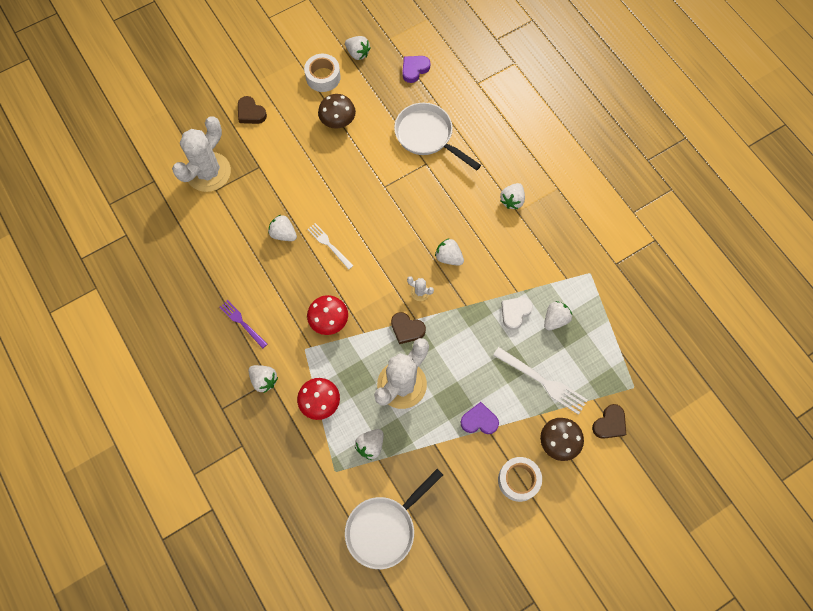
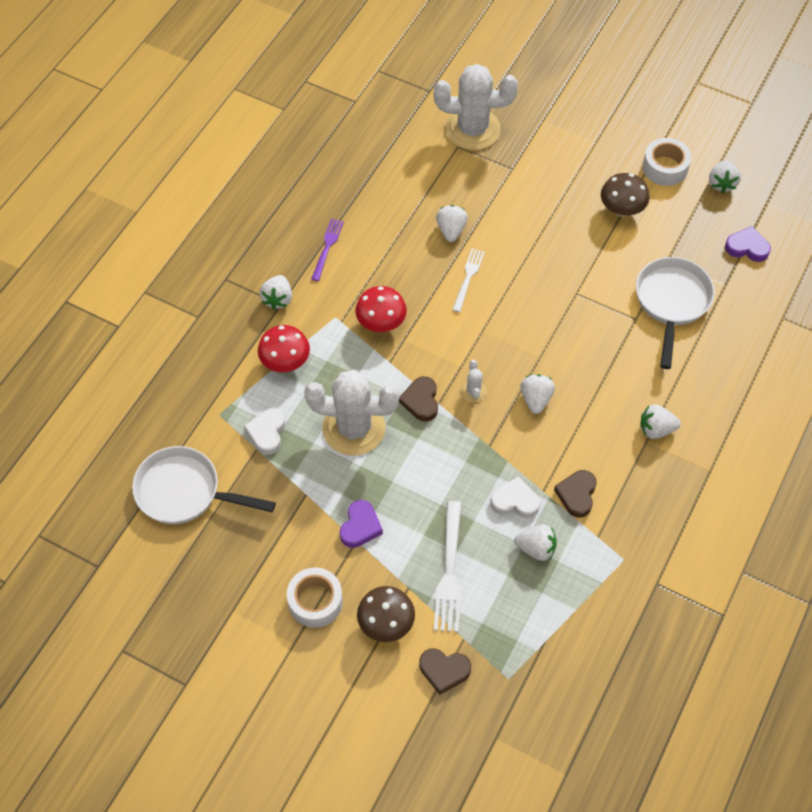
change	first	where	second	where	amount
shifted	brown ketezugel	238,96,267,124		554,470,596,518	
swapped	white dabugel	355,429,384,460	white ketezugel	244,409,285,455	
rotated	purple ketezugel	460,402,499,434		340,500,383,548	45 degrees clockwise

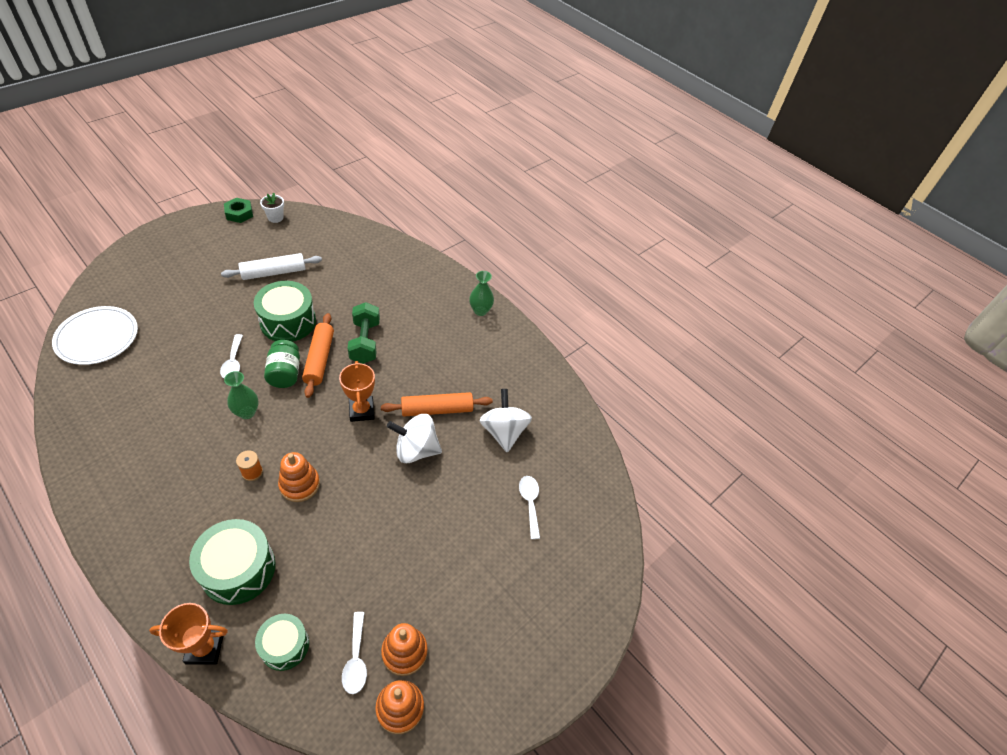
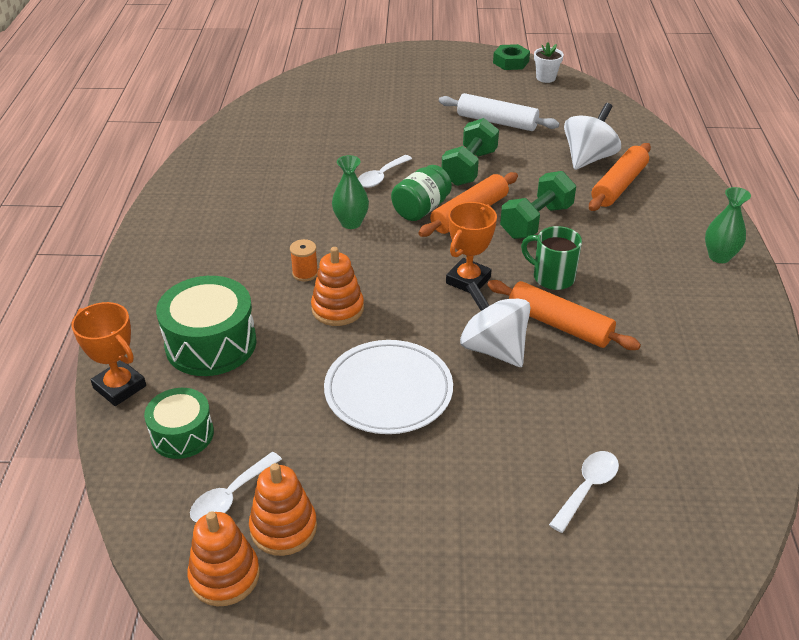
change	first	where	second	where	amount
shifted	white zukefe	52,306,138,365		324,340,453,434	
swapped	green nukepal	254,281,316,342	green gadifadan	441,118,499,186	
shifted	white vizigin	480,389,532,452		564,103,621,170	
new			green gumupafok	521,226,582,290	
new			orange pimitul	589,143,651,211	

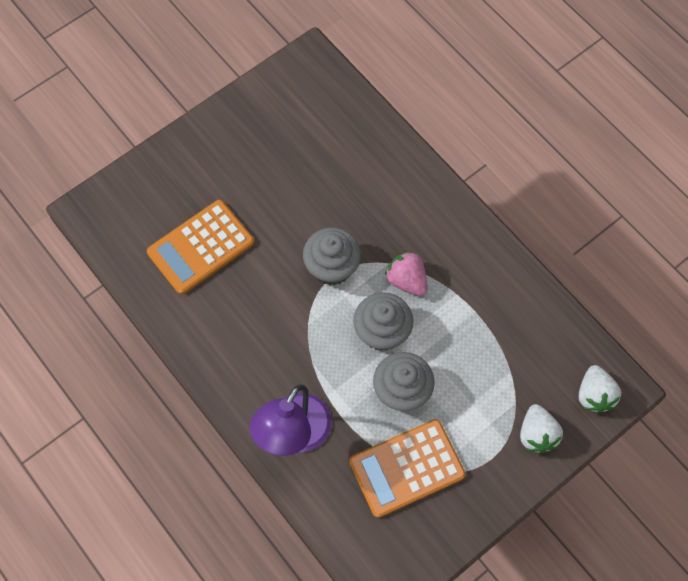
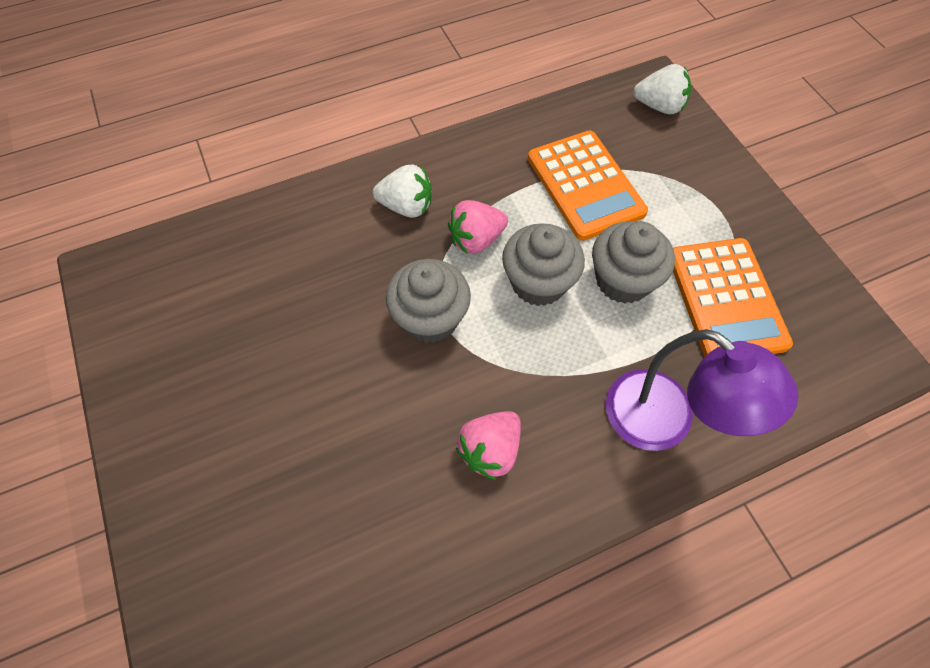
change	first	where	second	where	amount
shifted	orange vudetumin	147,200,254,295		528,131,648,241	
shifted	white dabugel	520,404,563,453		373,165,431,218	
new			pink dabugel	456,411,521,480	

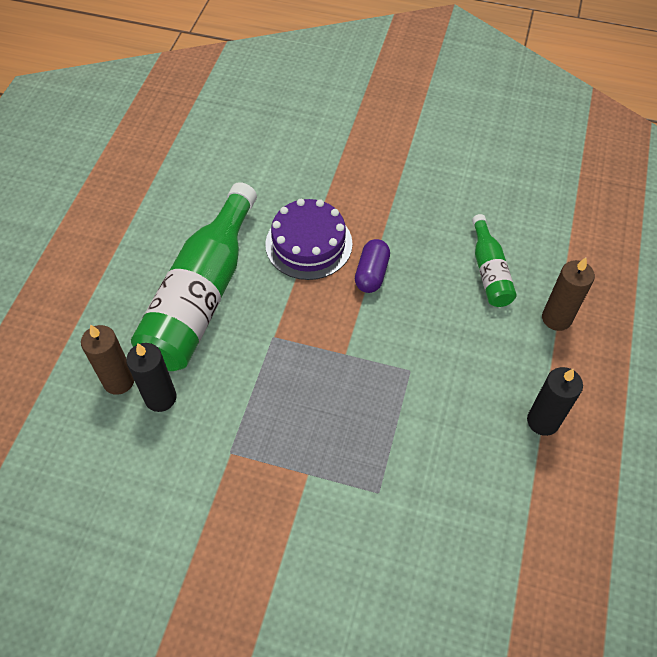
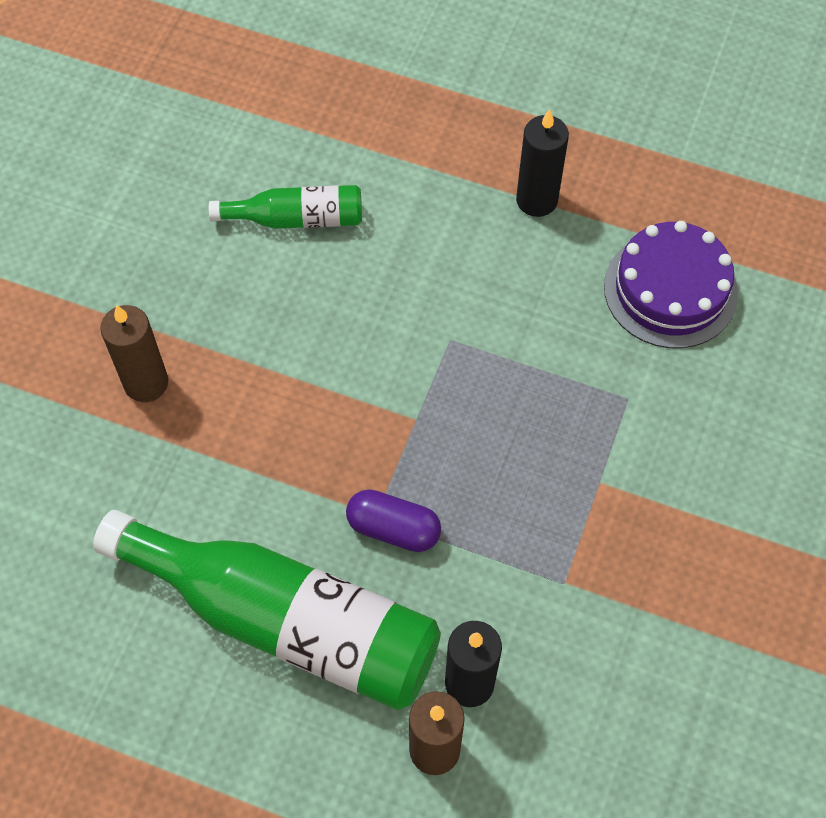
change	first	where	second	where	amount
shifted	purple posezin	265,199,353,280		604,221,738,348	
shifted	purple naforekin	355,239,390,293		346,489,441,552	
shifted	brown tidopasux	542,257,595,331		100,305,168,402	

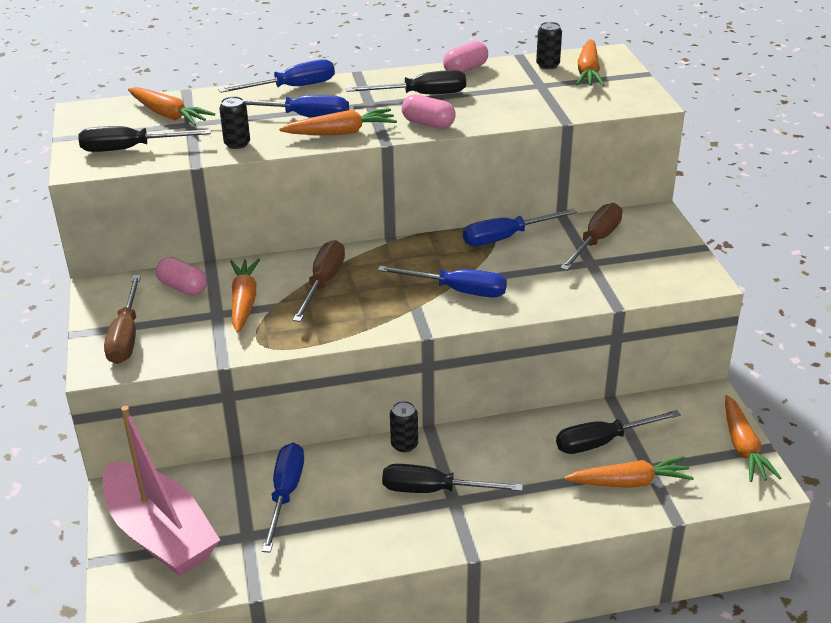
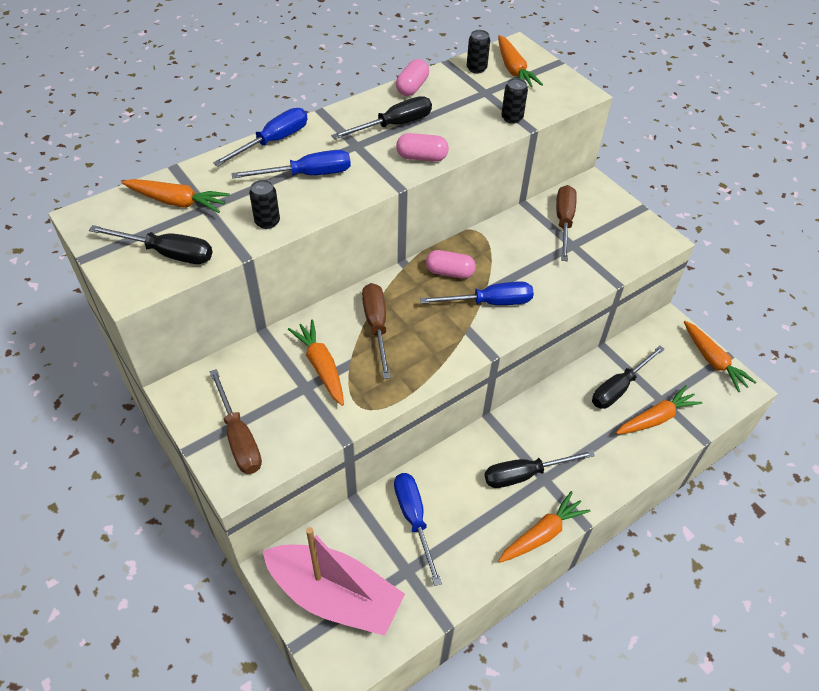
change	first	where	second	where	amount
rotated	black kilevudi	79,126,211,152		89,225,212,264	135 degrees counterclockwise
shifted	pink naforekin	156,257,207,296		426,250,476,279	
shifted	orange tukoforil	279,108,397,135		498,491,590,563	
shifted	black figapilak	390,401,418,453		501,78,528,124	
gone	blue kilevudi	463,209,577,246			

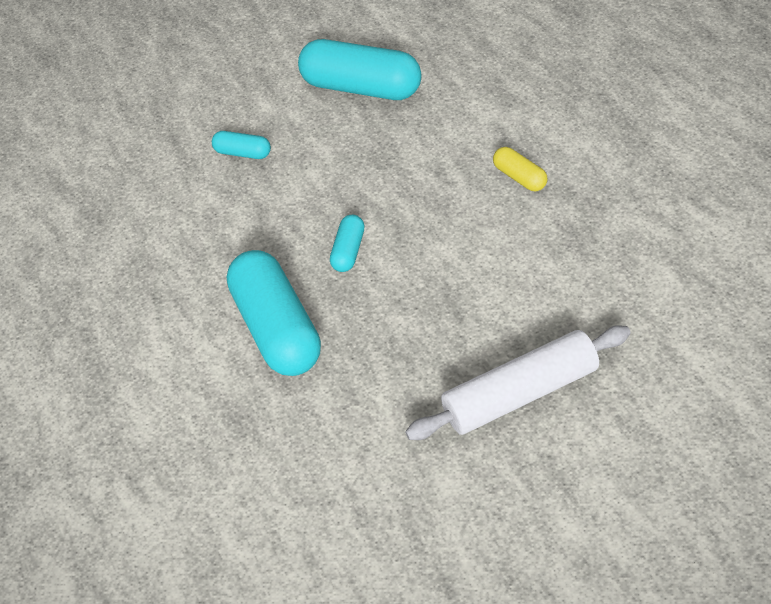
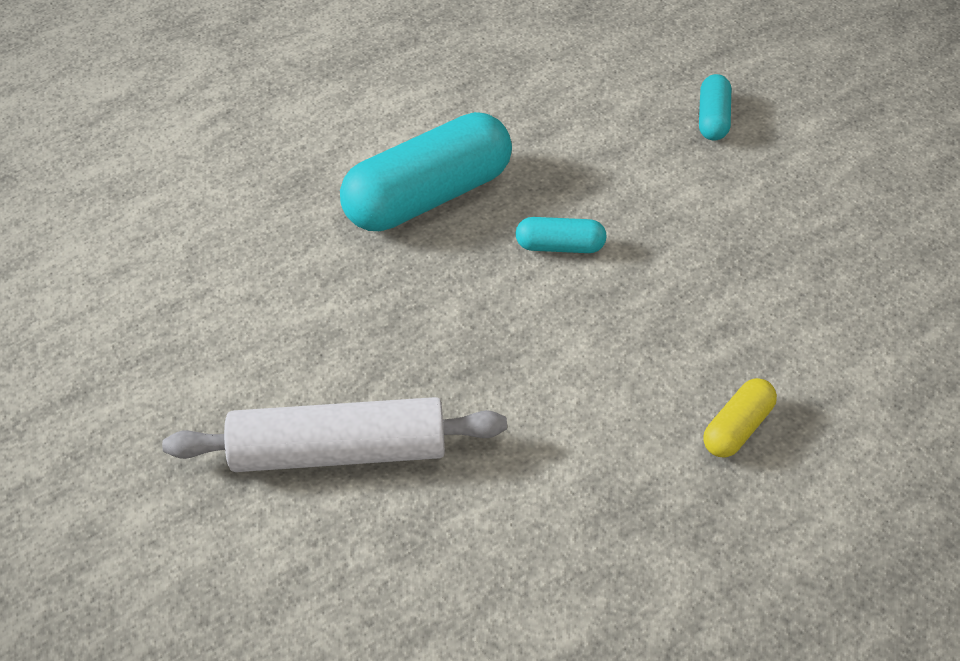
change	first	where	second	where	amount
gone	turquoise naforekin	298,39,422,100			
rotated	white pimitul	405,325,631,440		162,397,507,472	60 degrees counterclockwise

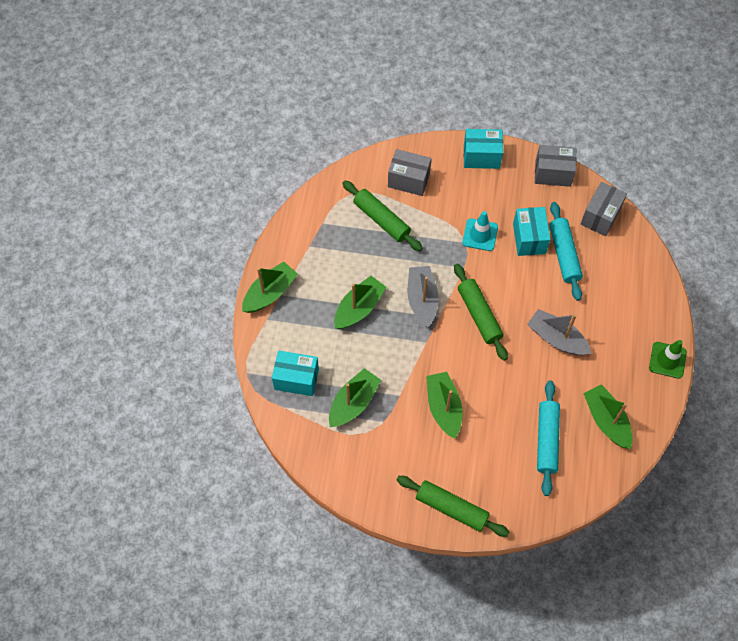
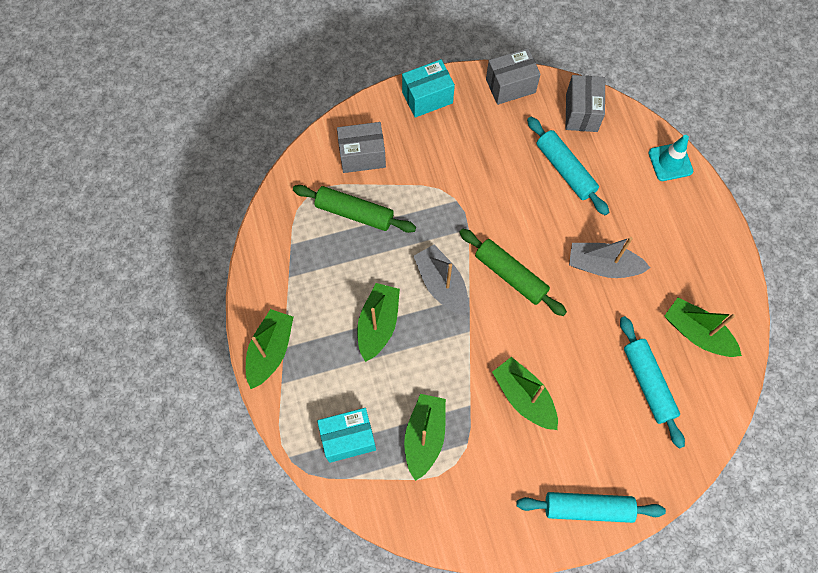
change	first	where	second	where	amount
repainted	green pimitul	397,476,510,537	turquoise pimitul	516,492,666,523	
shifted	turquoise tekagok	462,211,498,251		648,135,693,181	
gone	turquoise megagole	513,207,551,256			
gone	green tekagok	649,340,687,379			

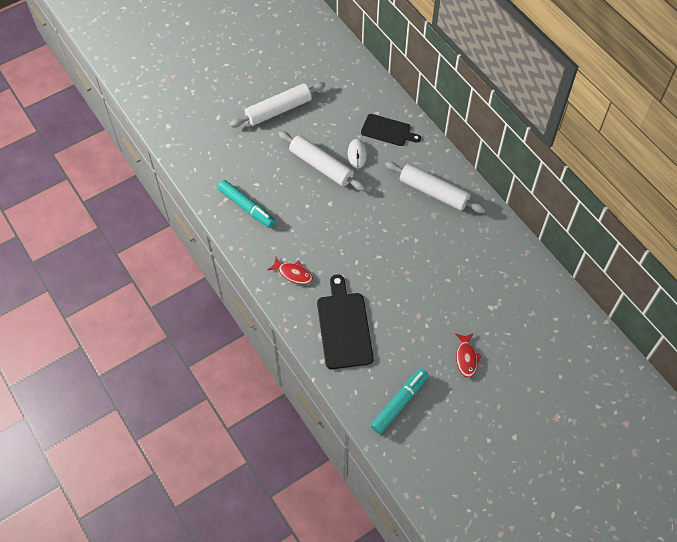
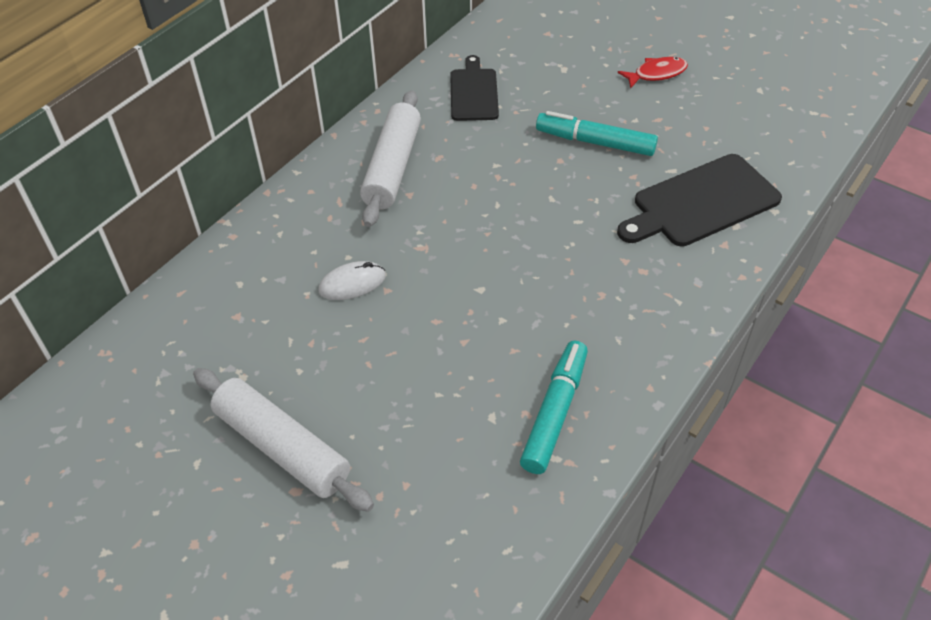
change	first	where	second	where	amount
gone	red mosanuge	267,257,313,284			
gone	white pimitul	278,131,366,191			
shifted	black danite	361,114,421,146		450,55,499,121	
shifted	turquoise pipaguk	371,368,429,434		536,111,658,156	

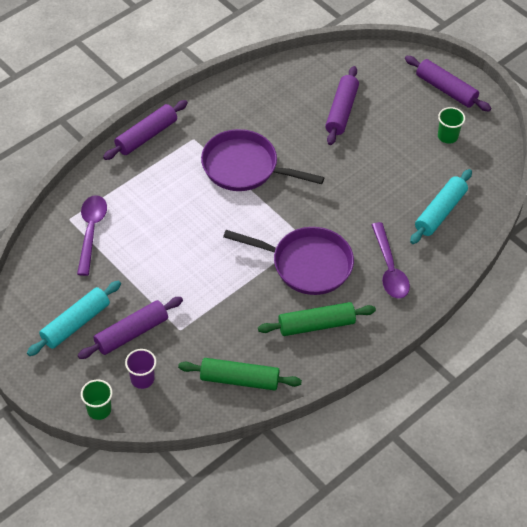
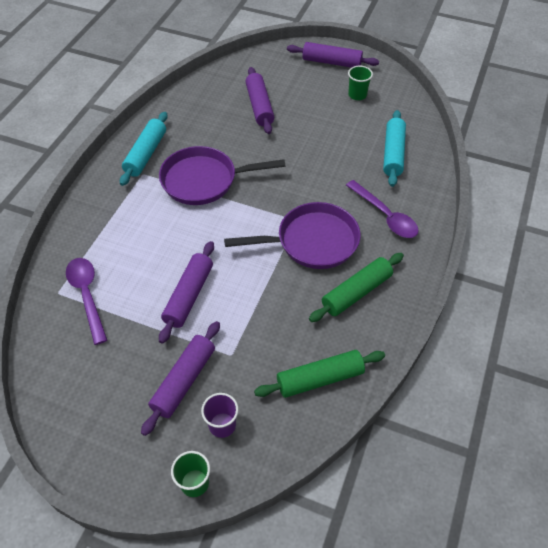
change	first	where	second	where	amount
shifted	turquoise pimitul	27,281,121,356		120,112,168,186	
shifted	purple pimitul	103,100,188,160		159,241,214,344	

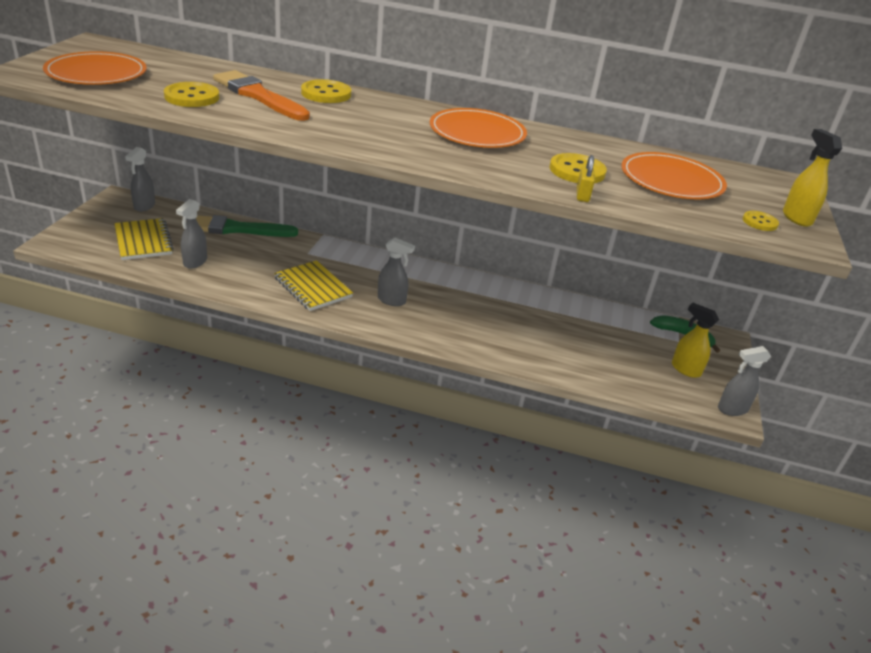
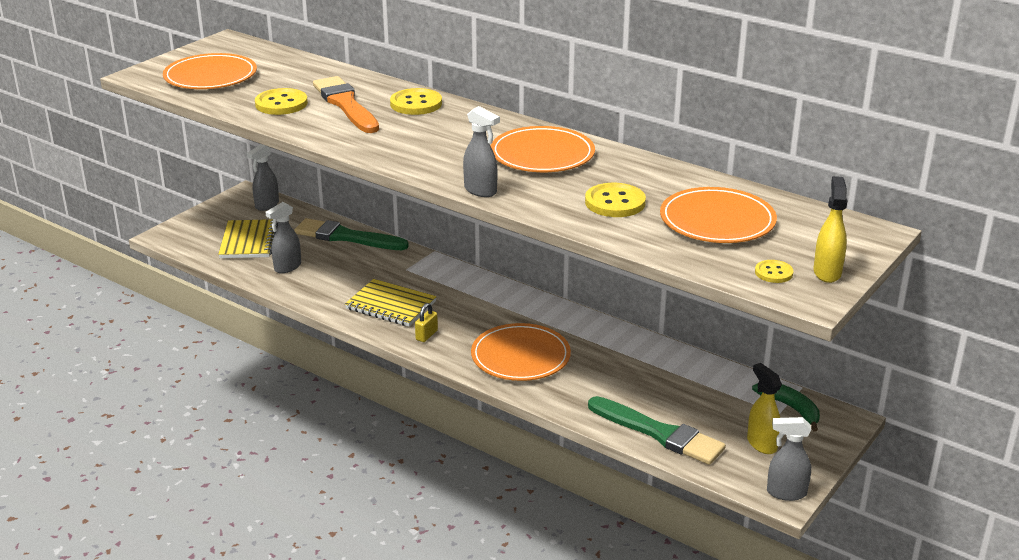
change	first	where	second	where	amount
rotated	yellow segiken	274,260,353,311		345,279,437,326	45 degrees counterclockwise
shifted	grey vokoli	378,237,415,306		463,106,500,197	
shifted	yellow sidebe	577,155,595,202		415,303,438,342	
new			orange zukefe	471,323,571,381	
new			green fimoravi	588,396,726,465	

